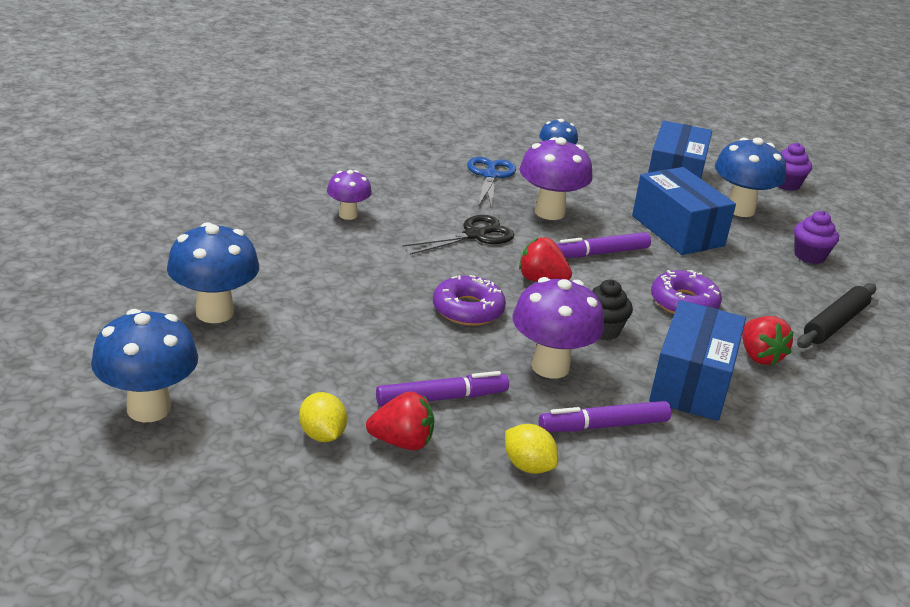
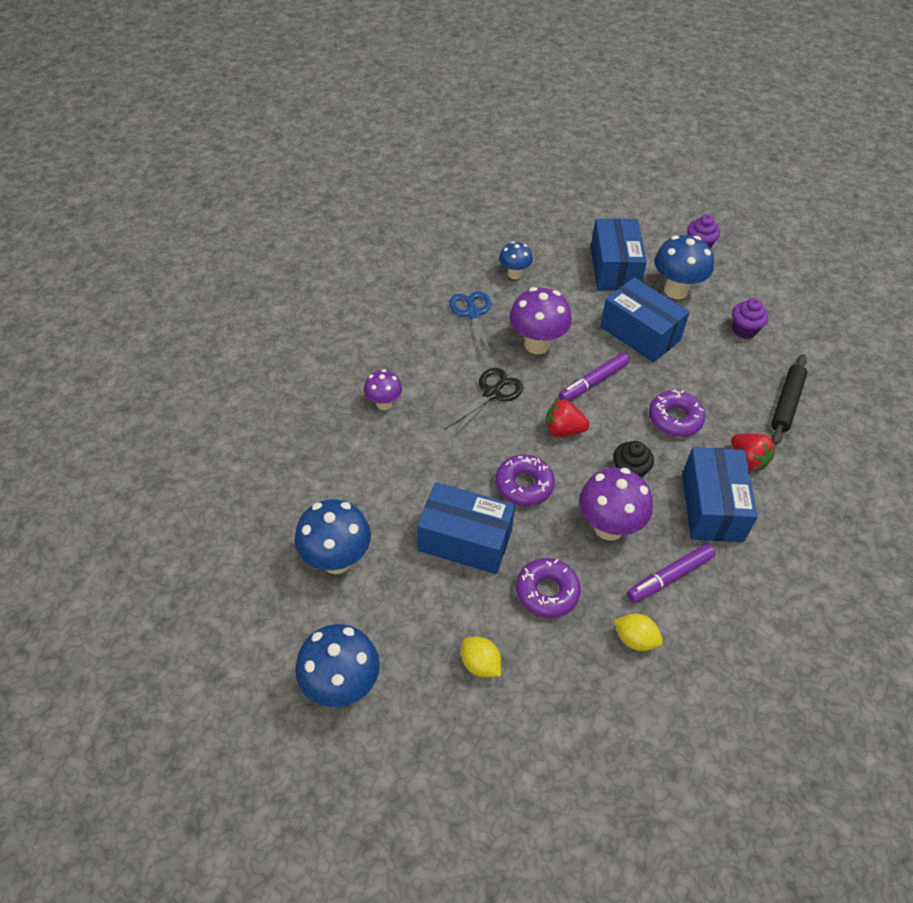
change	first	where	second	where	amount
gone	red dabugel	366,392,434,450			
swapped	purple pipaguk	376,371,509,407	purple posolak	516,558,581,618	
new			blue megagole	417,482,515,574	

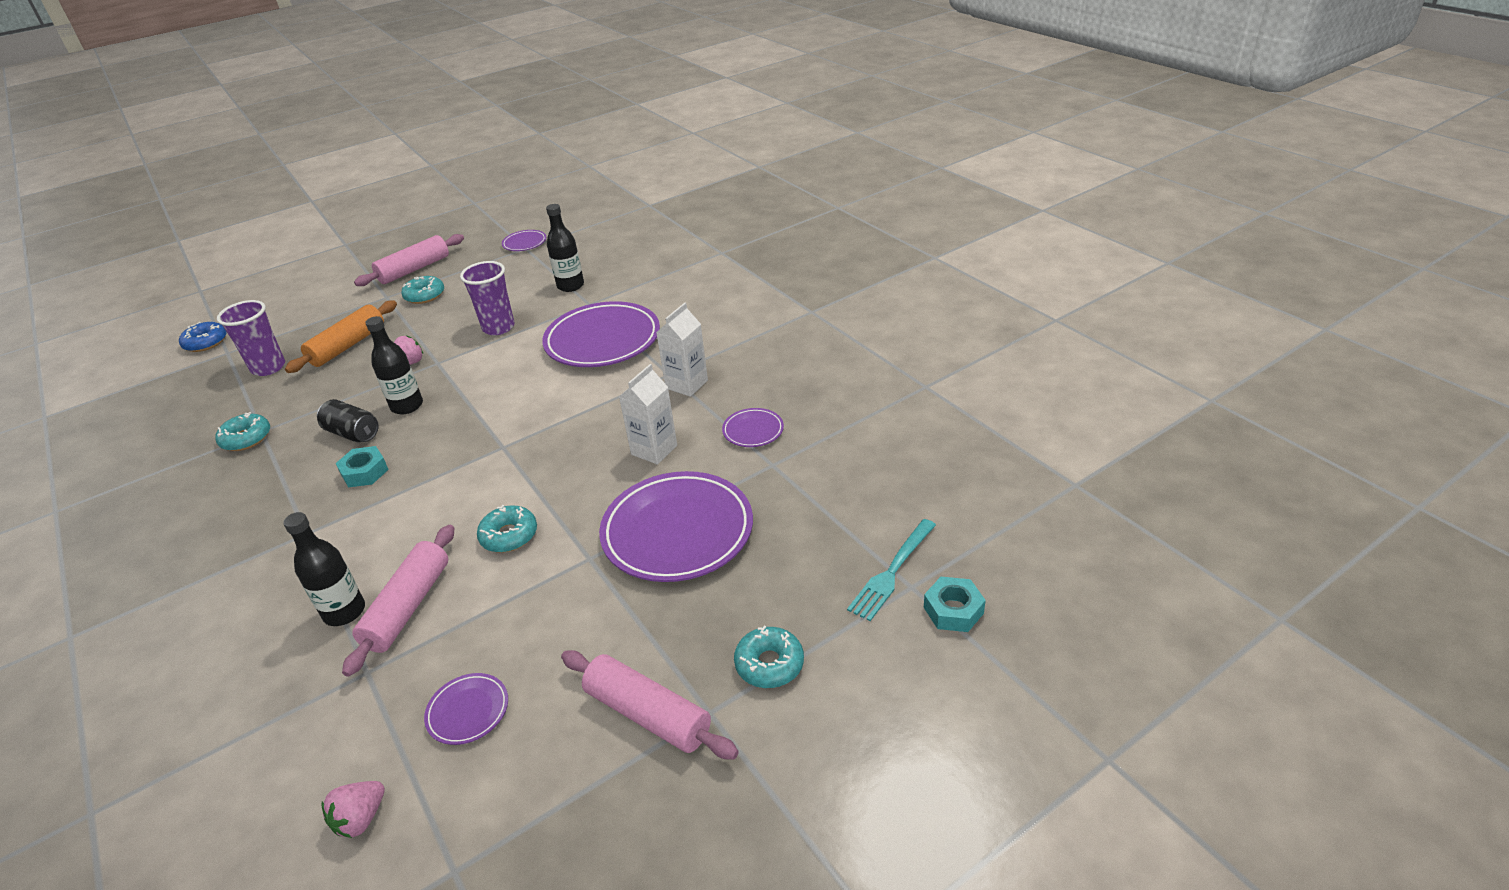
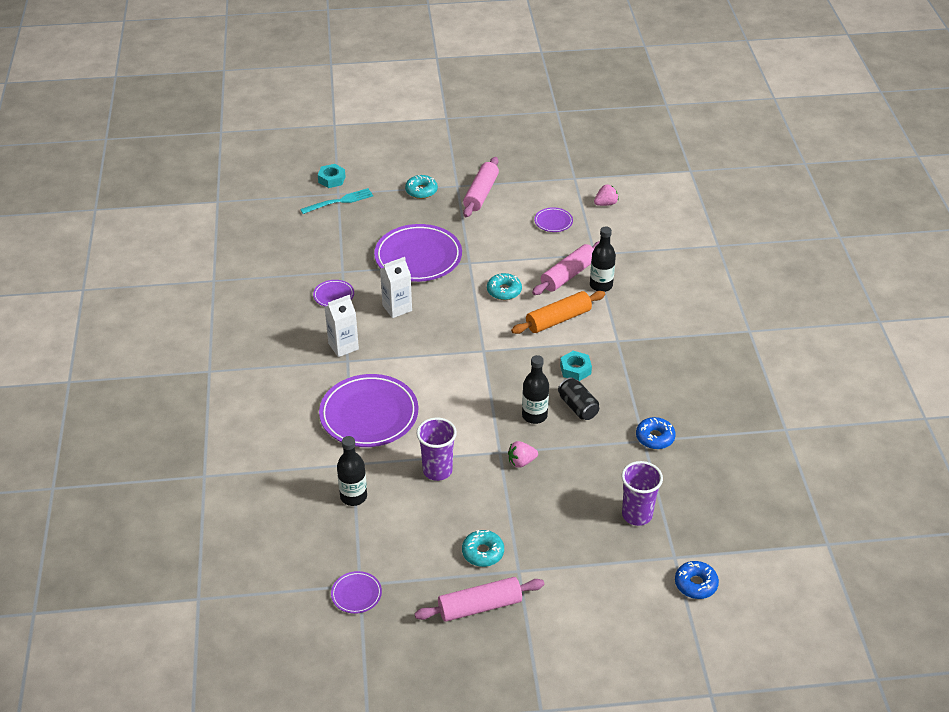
change	first	where	second	where	amount
repainted	turquoise posolak	215,412,270,451	blue posolak	636,417,676,449	
shifted	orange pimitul	285,300,397,373		511,291,605,334	
rotated	pink pimitul	561,650,739,759		463,157,499,217	45 degrees clockwise

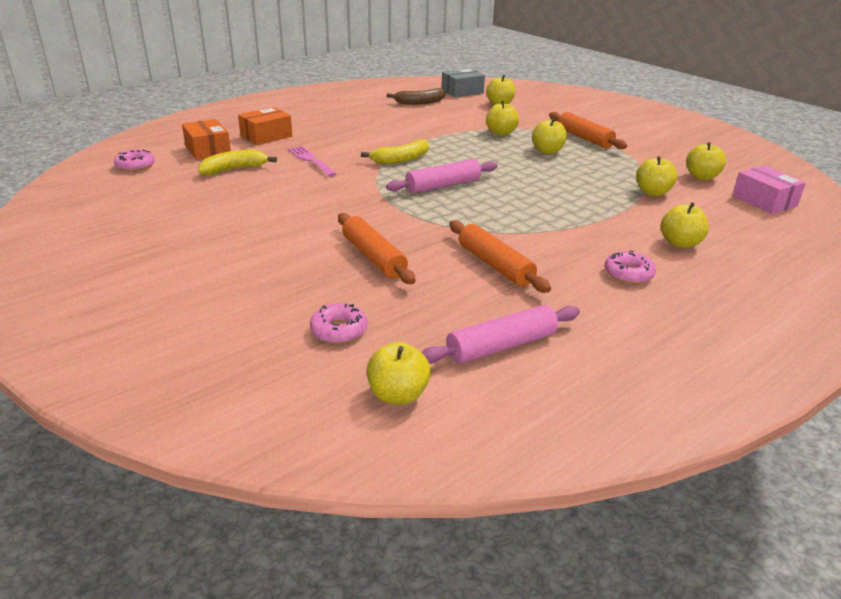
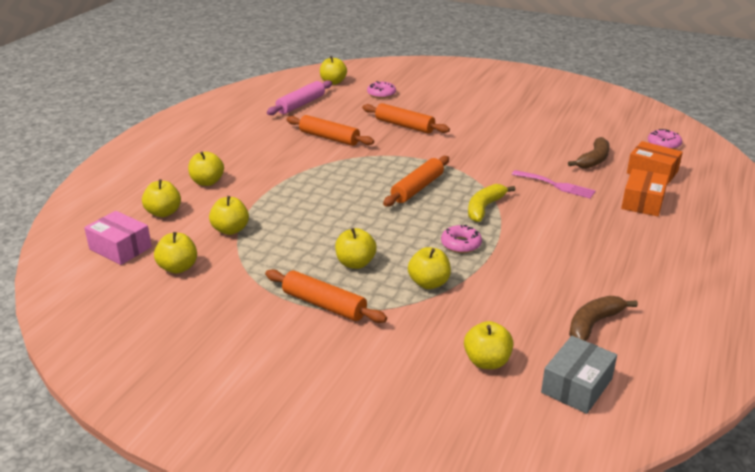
change	first	where	second	where	amount
repainted	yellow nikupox	198,149,277,175	brown nikupox	568,137,610,169	
repainted	pink pimitul	386,159,498,193	orange pimitul	383,156,449,207	
shifted	pink posolak	605,250,656,284		441,225,482,253	
new			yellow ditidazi	142,179,181,217	

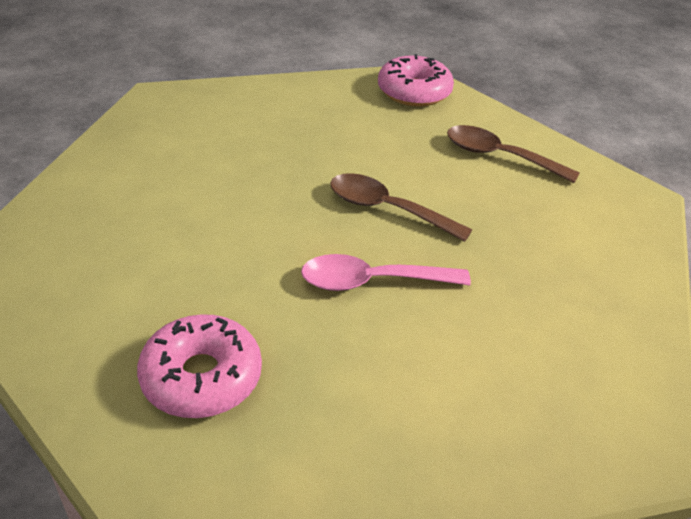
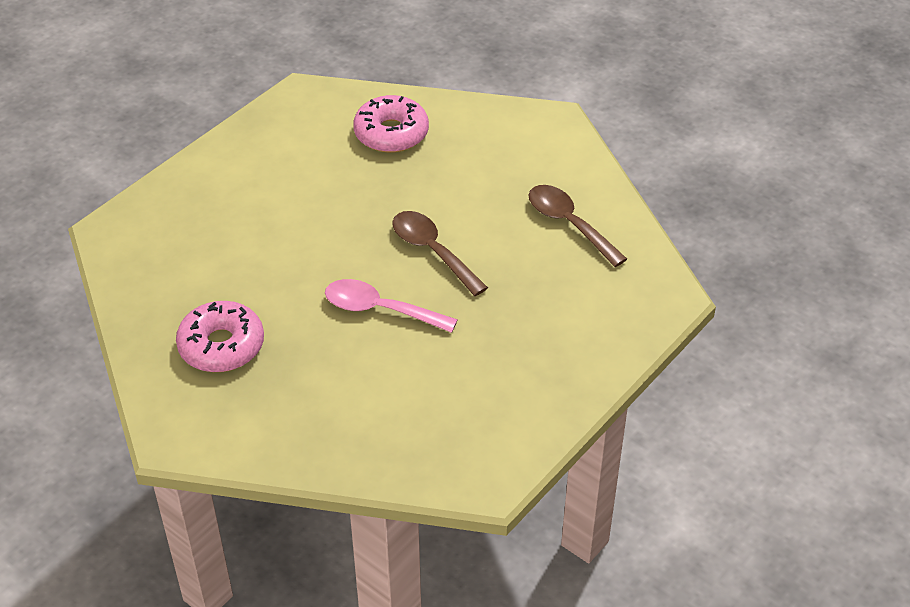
change	first	where	second	where	amount
shifted	pink posolak	378,54,454,107		353,95,429,153	

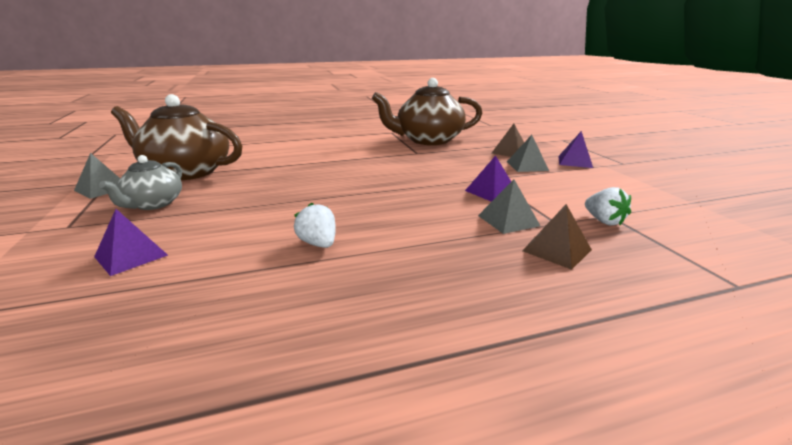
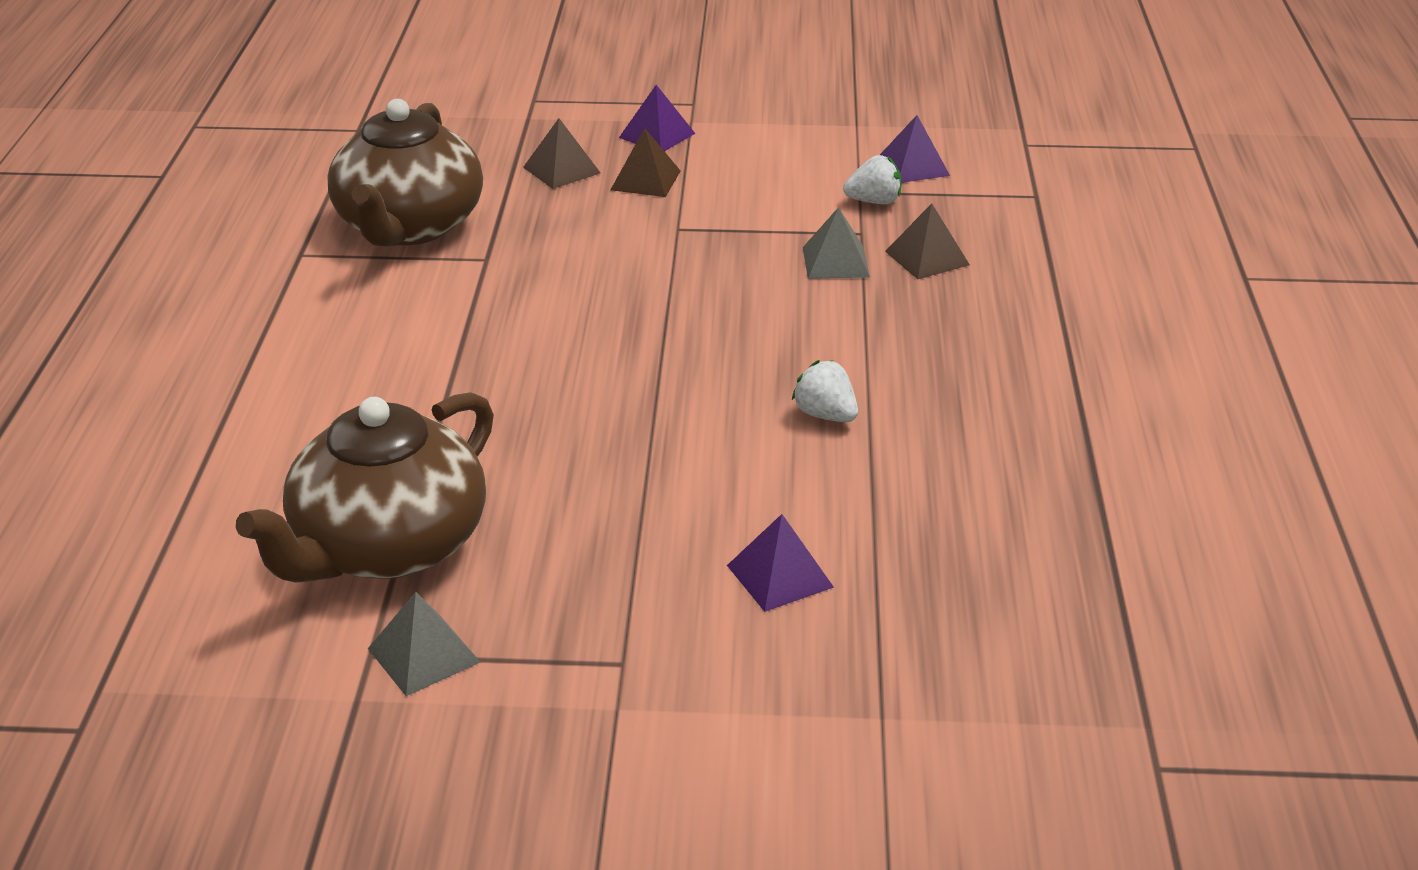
change	first	where	second	where	amount
gone	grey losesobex	99,155,182,210			
rotated	white dabugel	294,202,336,248		792,360,858,422	60 degrees clockwise
shifted	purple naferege	465,155,511,202		880,115,950,183	
repainted	grey naferege	507,135,549,172	brown naferege	611,128,681,197	

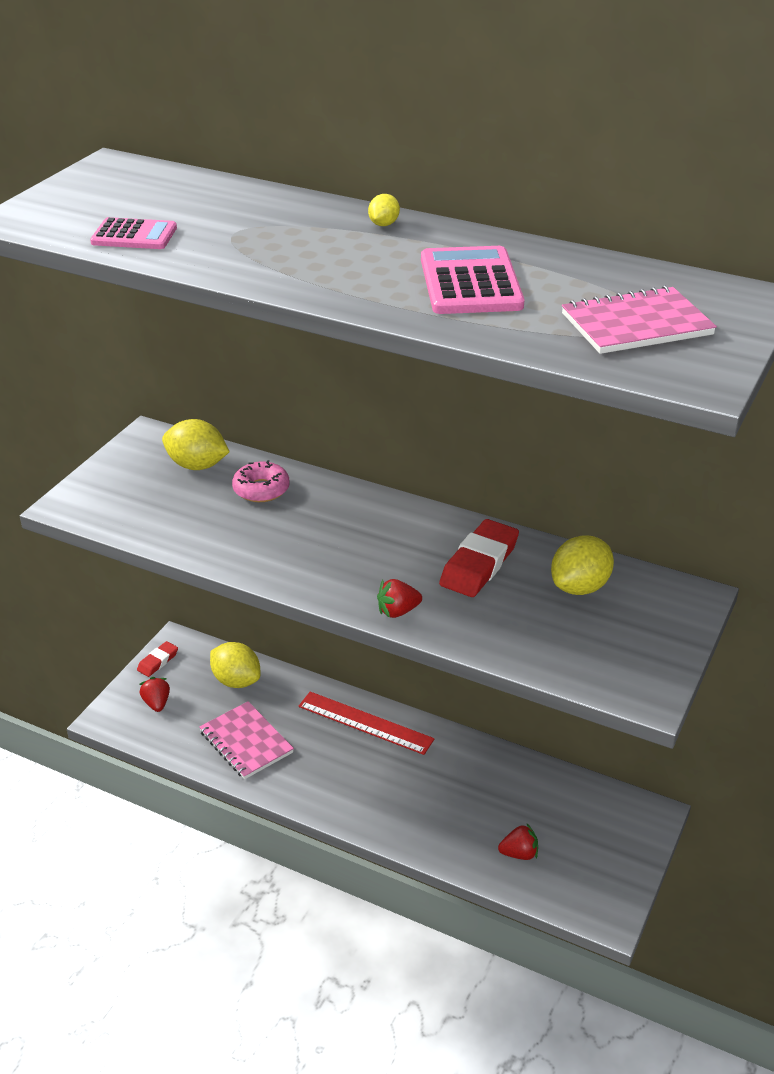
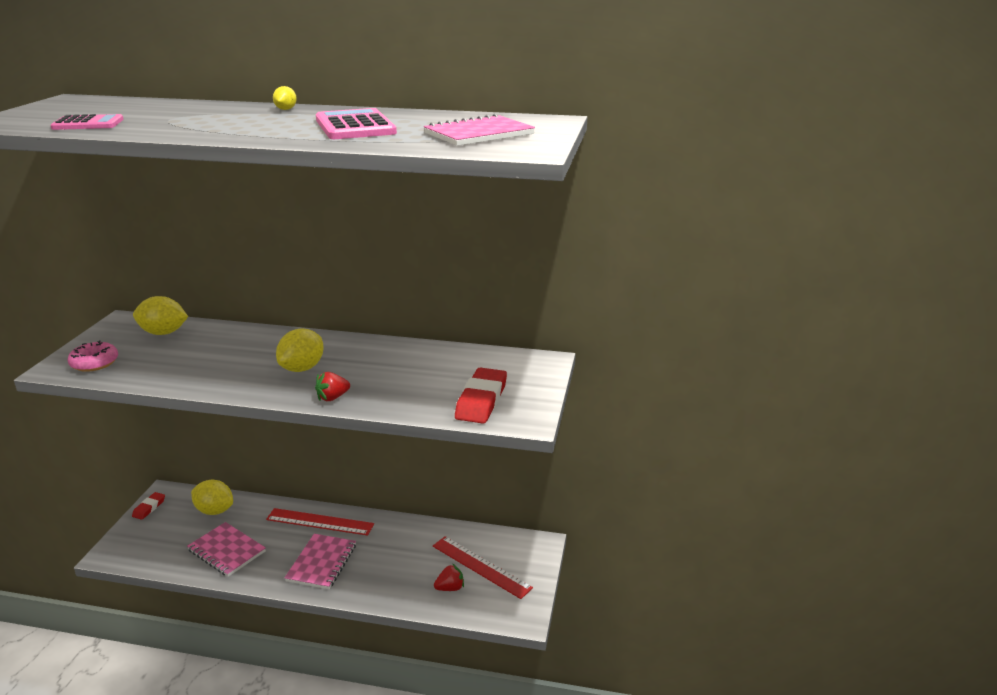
change	first	where	second	where	amount
gone	red dabugel	140,677,170,712			
shifted	pink posolak	232,460,290,502		67,340,118,372	
shifted	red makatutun	439,519,519,597		455,367,507,424	
shifted	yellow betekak	551,535,614,595		276,328,324,372	
new			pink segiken	284,534,356,589	
new			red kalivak	433,536,533,599	

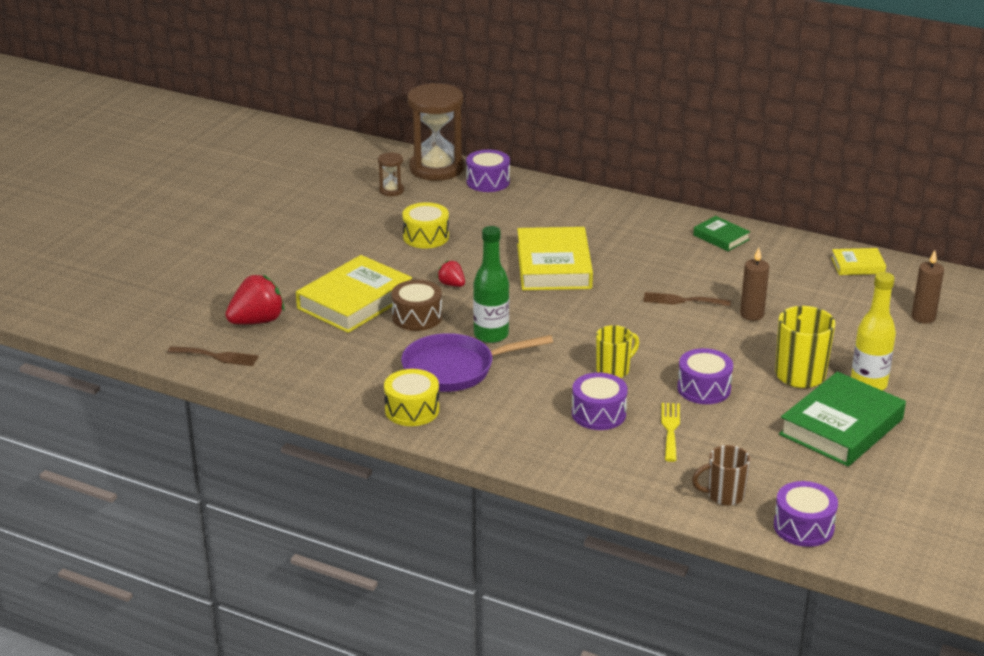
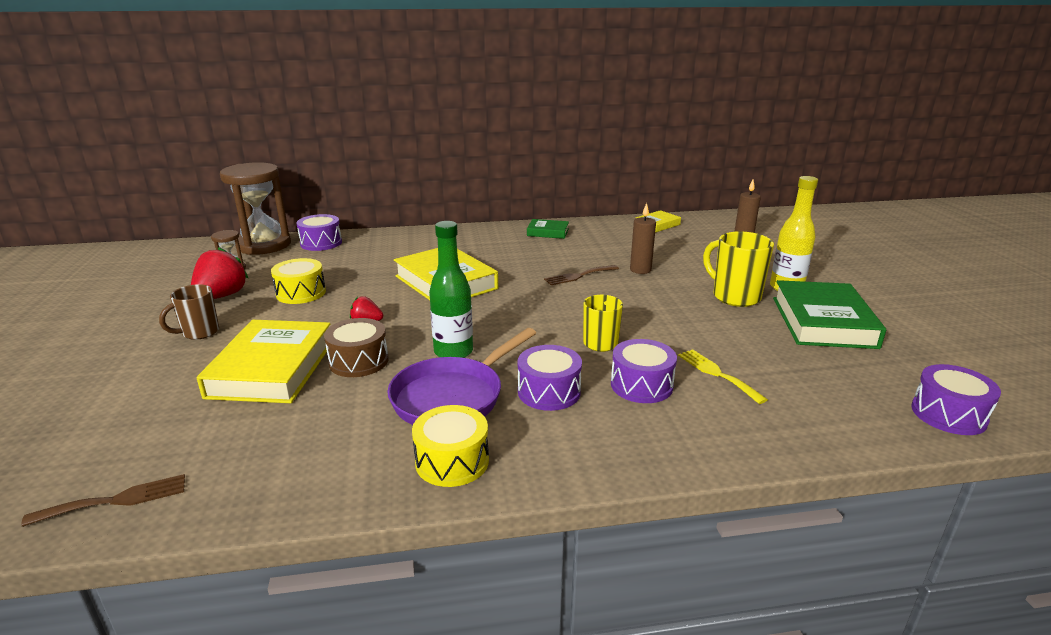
change	first	where	second	where	amount
shifted	red dabugel	225,275,284,324		191,247,248,299	
shifted	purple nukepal	677,348,733,404		518,345,582,411	
shifted	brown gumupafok	692,445,750,506		159,284,219,340	

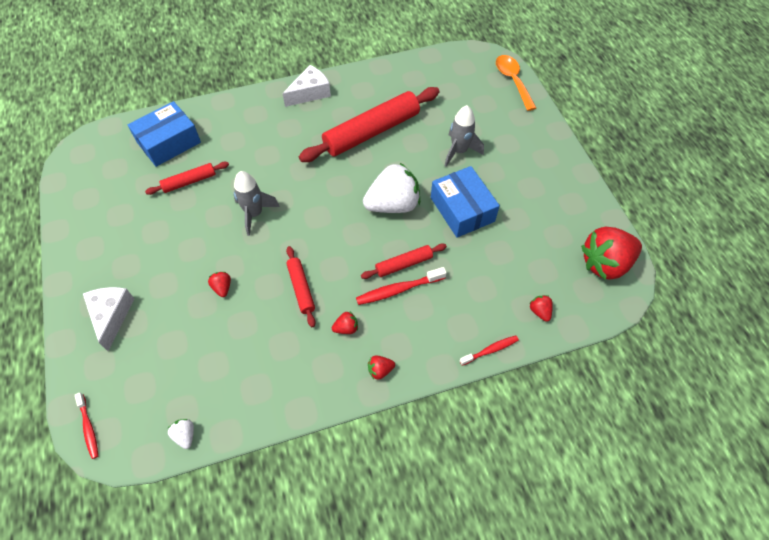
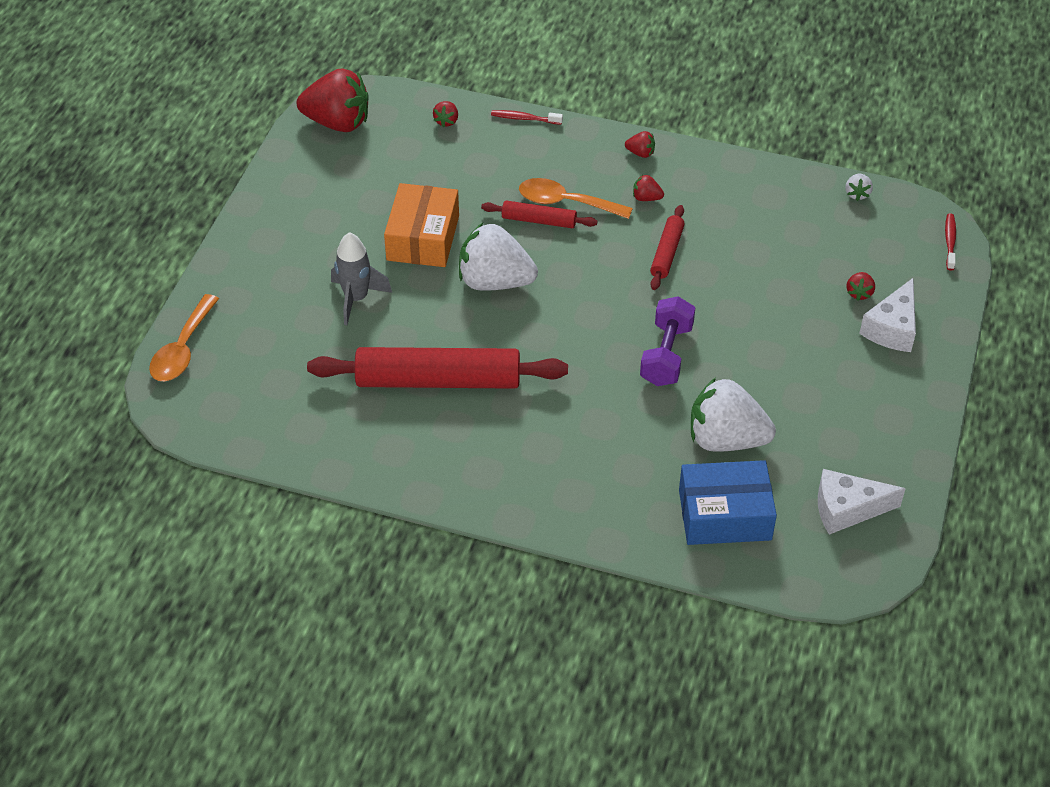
change	first	where	second	where	amount
swapped	red pimitul	145,162,229,195	white dabugel	691,378,776,452	
shifted	red dabugel	208,272,231,297		847,272,875,301	
swapped	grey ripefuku	234,171,280,236	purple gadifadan	640,296,695,386	
shifted	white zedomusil	282,65,331,107		818,469,906,535	
swapped	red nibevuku	356,267,447,305	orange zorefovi	519,178,633,219	
repainted	blue megagole	431,166,500,238	orange megagole	384,183,459,267	

